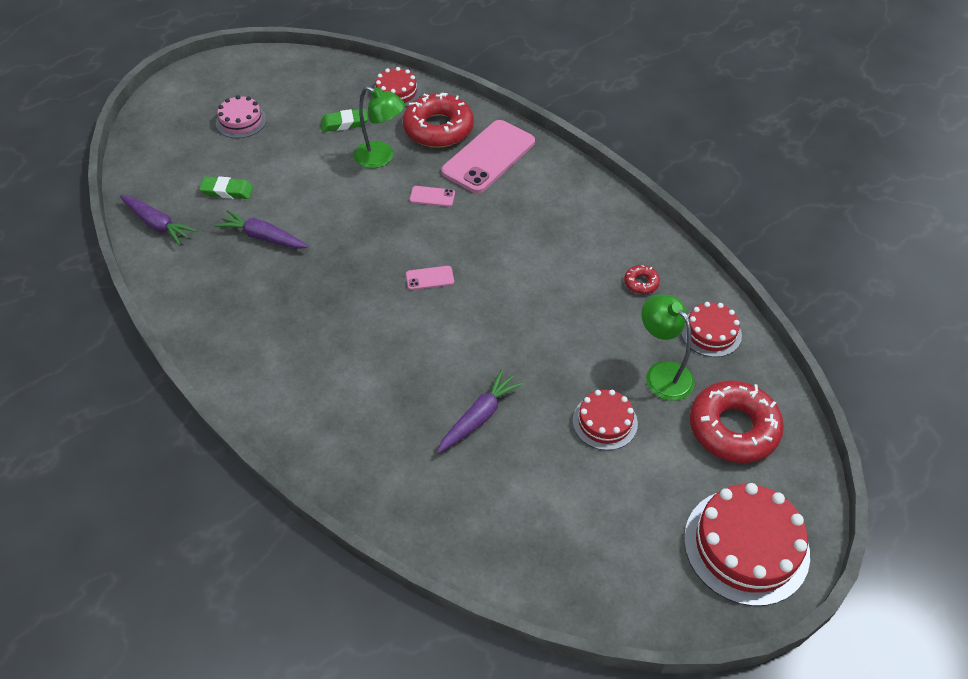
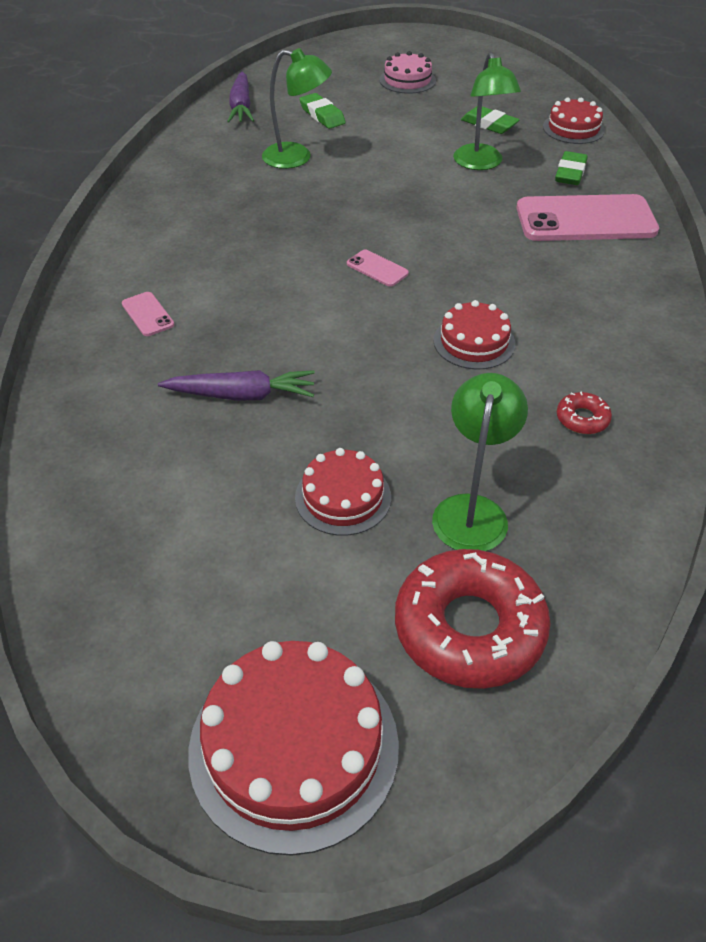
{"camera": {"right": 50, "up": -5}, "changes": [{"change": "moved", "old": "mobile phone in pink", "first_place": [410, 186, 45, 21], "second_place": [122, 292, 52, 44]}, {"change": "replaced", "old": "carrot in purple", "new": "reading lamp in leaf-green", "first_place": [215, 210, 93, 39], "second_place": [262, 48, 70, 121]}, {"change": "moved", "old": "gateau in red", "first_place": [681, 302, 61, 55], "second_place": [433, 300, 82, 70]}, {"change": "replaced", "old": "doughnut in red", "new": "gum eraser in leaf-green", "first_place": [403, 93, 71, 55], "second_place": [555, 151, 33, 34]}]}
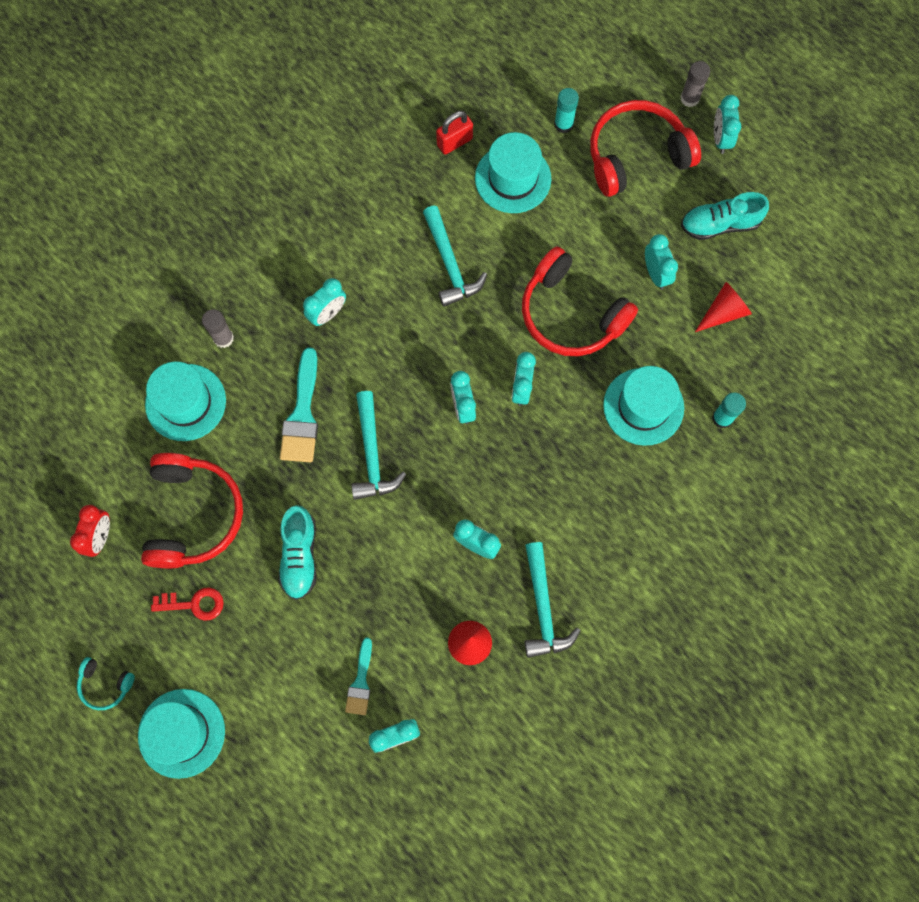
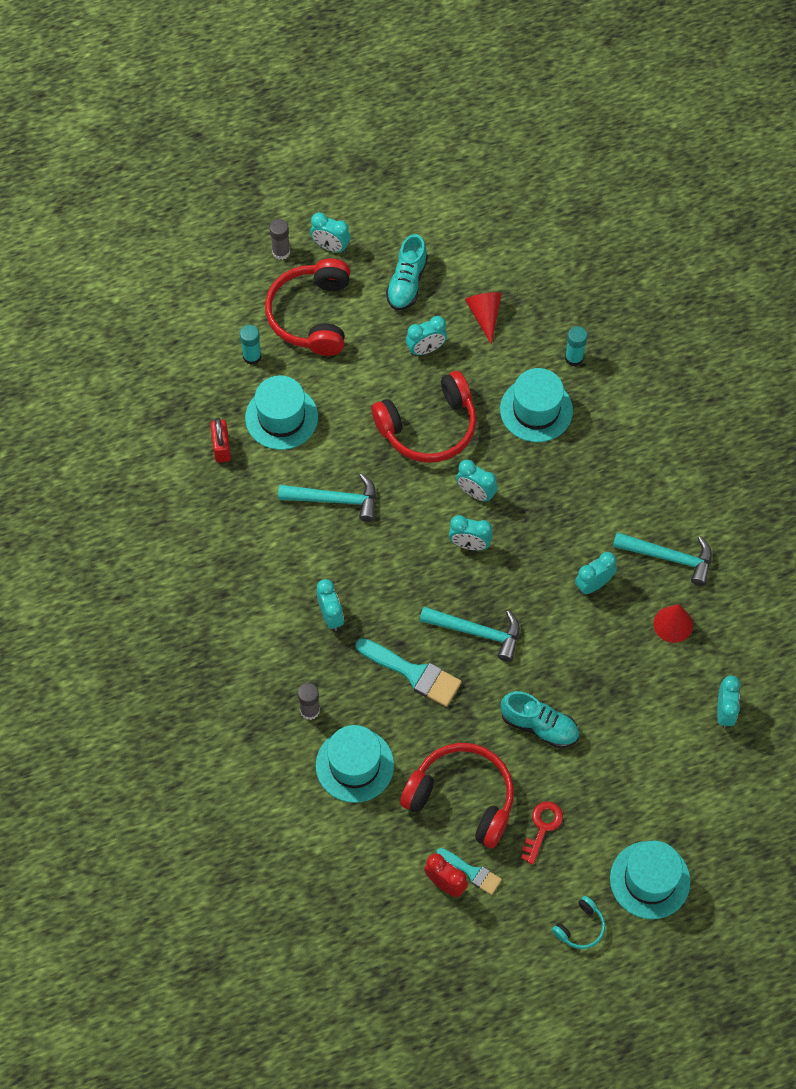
{"camera": {"right": -65, "up": -10}, "changes": [{"change": "turned", "old": "clock in teal", "first_place": [645, 234, 33, 56], "second_place": [406, 316, 41, 39], "degrees": 150}, {"change": "moved", "old": "paintbrush in teal", "first_place": [345, 637, 27, 78], "second_place": [437, 848, 65, 47]}]}
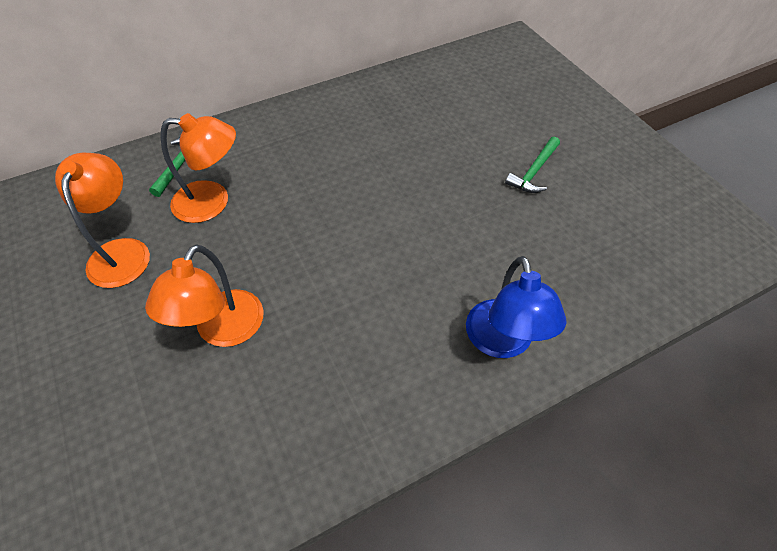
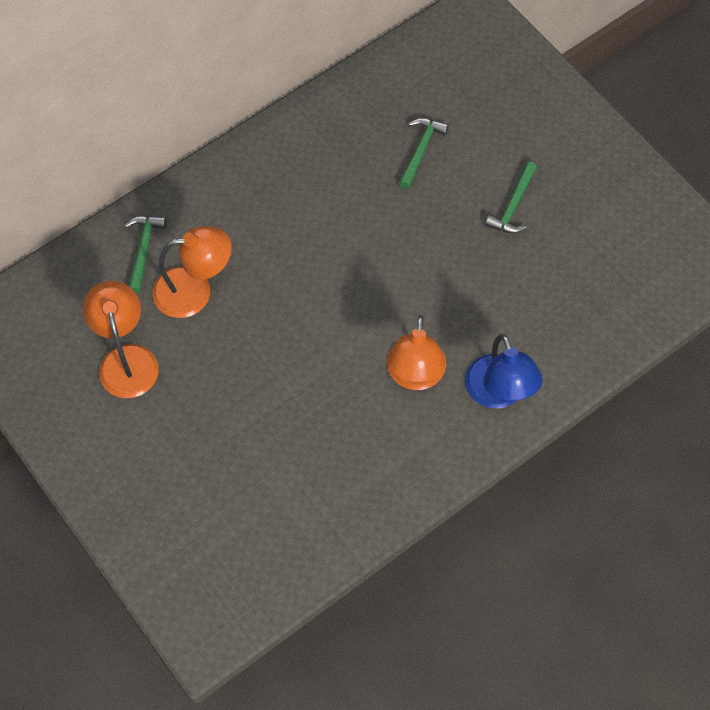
{"camera": {"right": -10, "up": 10}, "changes": [{"change": "moved", "old": "reading lamp in orange-coloured", "first_place": [145, 245, 119, 102], "second_place": [387, 315, 59, 75]}, {"change": "added", "new": "claw hammer in leaf-green", "second_place": [399, 118, 50, 71]}]}
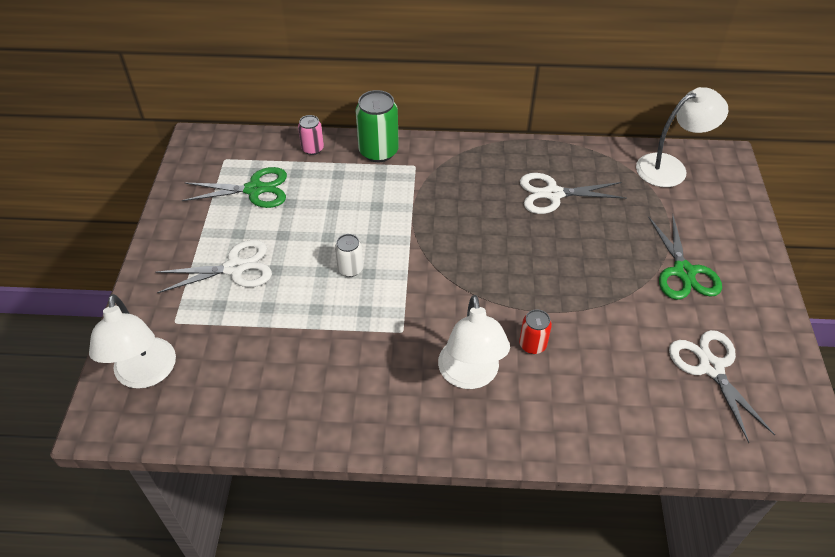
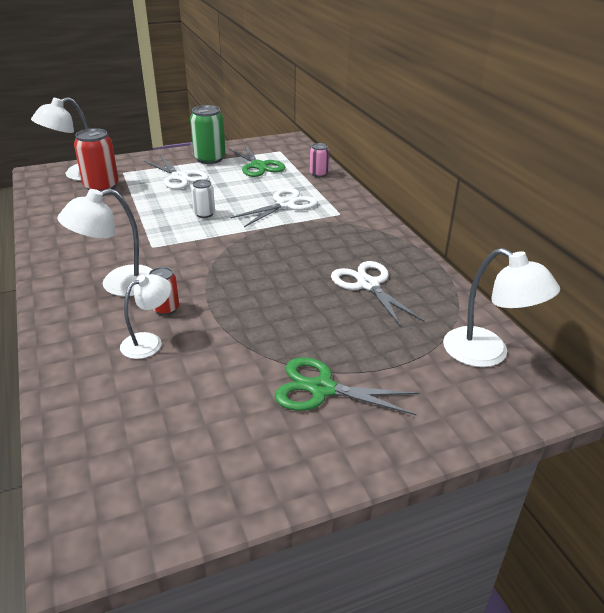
{"camera": {"right": 65, "up": -15}, "changes": [{"change": "added", "new": "can in red", "second_place": [74, 128, 45, 63]}, {"change": "added", "new": "reading lamp in white", "second_place": [120, 274, 51, 85]}, {"change": "moved", "old": "can in leaf-green", "first_place": [356, 90, 43, 72], "second_place": [190, 105, 36, 59]}, {"change": "moved", "old": "pair of scissors in white", "first_place": [669, 330, 106, 113], "second_place": [230, 188, 88, 39]}, {"change": "turned", "old": "pair of scissors in leaf-green", "first_place": [648, 214, 74, 86], "second_place": [274, 357, 145, 58], "degrees": 45}]}
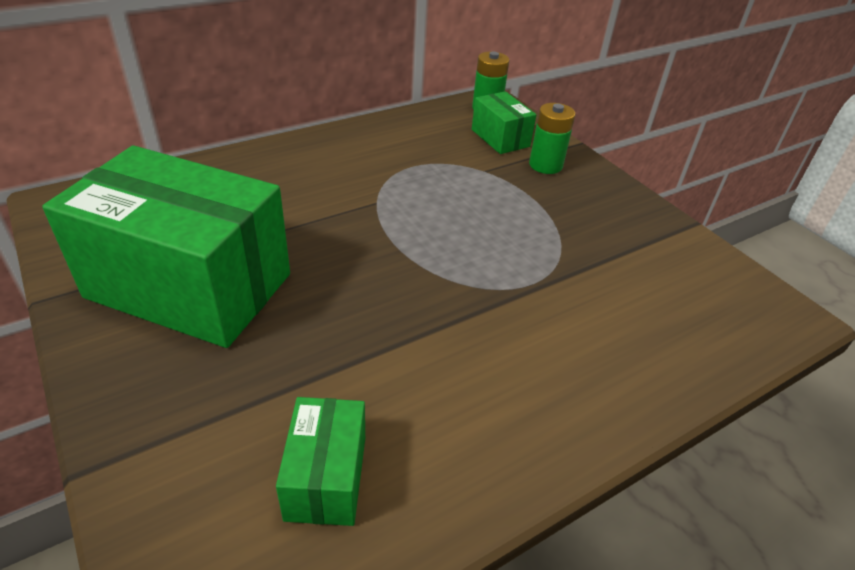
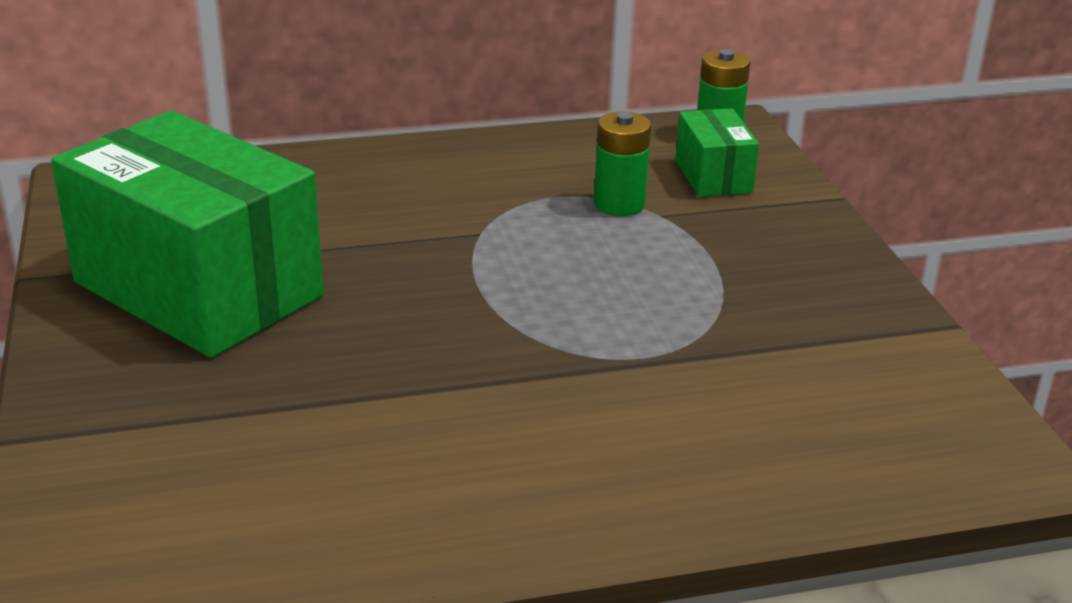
{"camera": {"right": 20, "up": -10}, "changes": [{"change": "moved", "old": "AA battery in leaf-green", "first_place": [529, 103, 46, 71], "second_place": [594, 111, 57, 105]}, {"change": "removed", "old": "box in leaf-green", "first_place": [276, 397, 89, 129]}]}
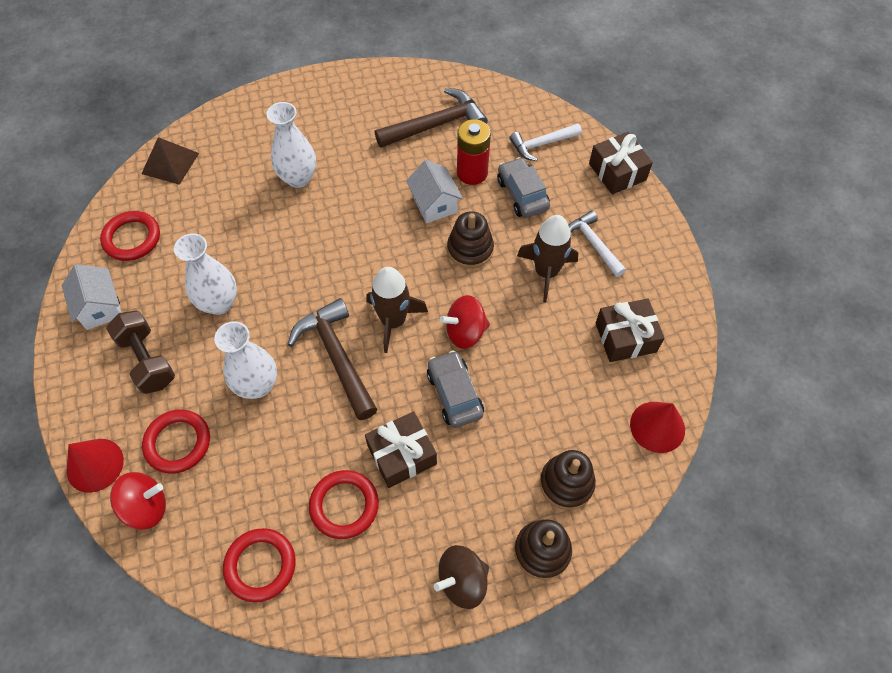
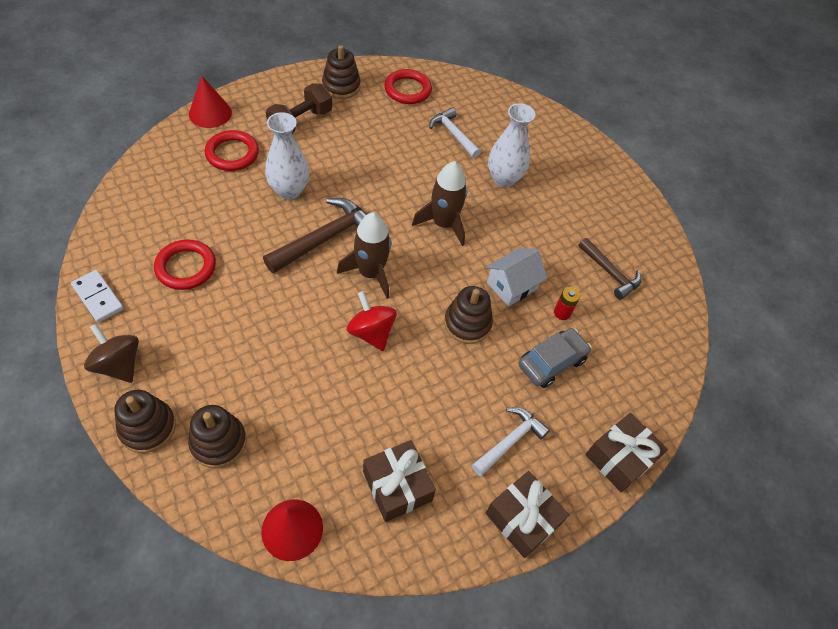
{"camera": {"right": 70, "up": -5}, "changes": [{"change": "added", "new": "domino tile in white", "second_place": [71, 270, 53, 53]}, {"change": "replaced", "old": "house in white", "new": "stacking toy in brown", "first_place": [62, 264, 60, 66], "second_place": [322, 45, 39, 54]}, {"change": "moved", "old": "spaceship in brown", "first_place": [517, 215, 61, 87], "second_place": [412, 161, 55, 85]}, {"change": "moved", "old": "claw hammer in white", "first_place": [509, 123, 73, 38], "second_place": [429, 108, 52, 50]}, {"change": "moved", "old": "gift in brown", "first_place": [365, 411, 72, 77], "second_place": [486, 471, 83, 87]}, {"change": "resized", "old": "AA battery in red", "first_place": [457, 119, 34, 66], "second_place": [554, 287, 26, 33], "factor": 0.53}, {"change": "resized", "old": "claw hammer in brown", "first_place": [375, 88, 113, 60], "second_place": [578, 238, 63, 62], "factor": 0.64}, {"change": "removed", "old": "toy top in red", "first_place": [110, 472, 56, 58]}, {"change": "removed", "old": "pyramid shape in brown", "first_place": [141, 137, 58, 48]}, {"change": "removed", "old": "flower vase in white", "first_place": [174, 233, 63, 82]}, {"change": "removed", "old": "ring in red", "first_place": [223, 528, 73, 74]}, {"change": "removed", "old": "car in gray", "first_place": [427, 350, 57, 78]}]}
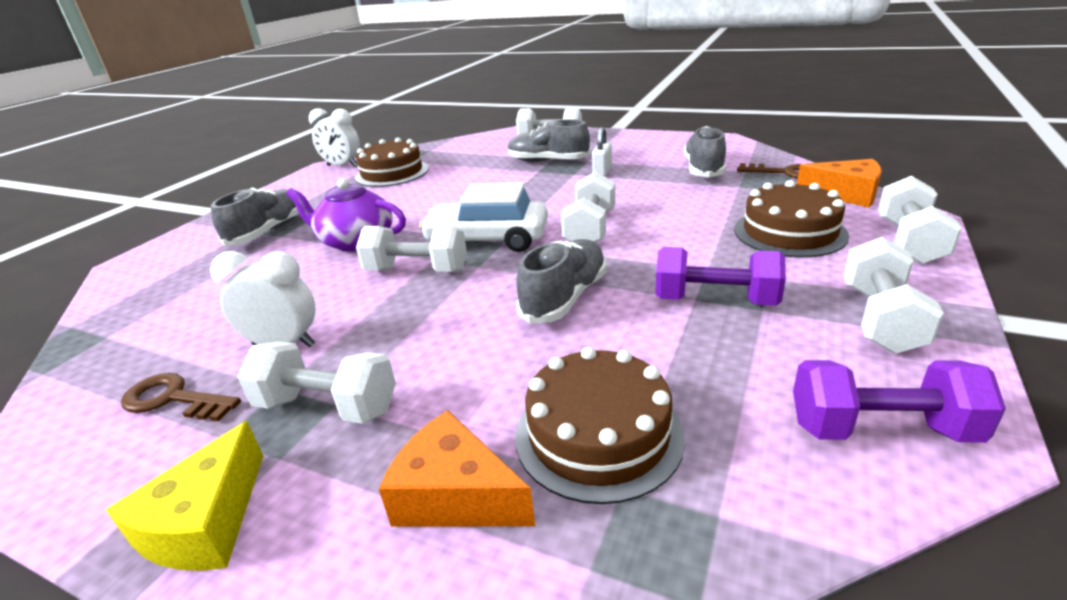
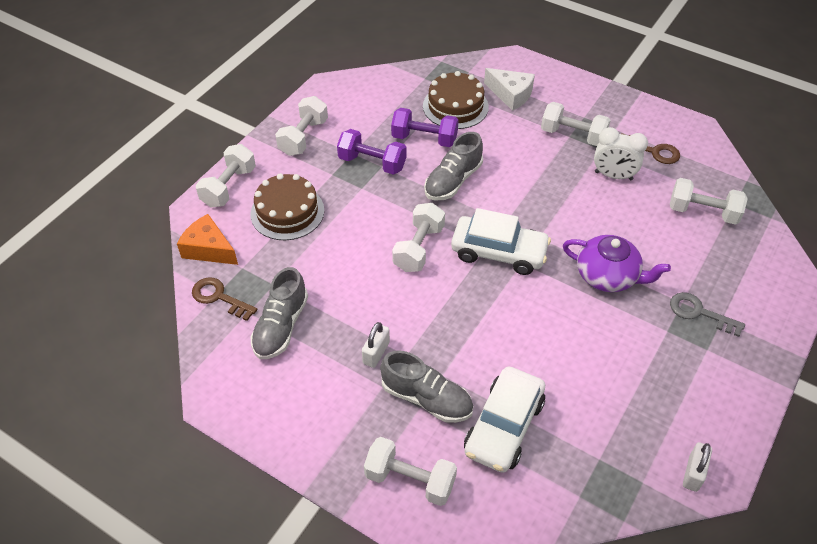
{"camera": {"right": -175, "up": 20}, "changes": [{"change": "moved", "old": "free weight in purple", "first_place": [793, 360, 213, 83], "second_place": [391, 108, 68, 39]}, {"change": "added", "new": "car in white", "second_place": [464, 366, 81, 107]}, {"change": "recoloured", "old": "piece of cheese in orange-coloured", "new": "piece of cheese in white", "first_place": [379, 410, 156, 117], "second_place": [484, 68, 51, 43]}, {"change": "moved", "old": "free weight in white", "first_place": [356, 226, 111, 46], "second_place": [670, 178, 78, 47]}, {"change": "replaced", "old": "sneaker in gray", "new": "latchkey in gray", "first_place": [211, 187, 88, 59], "second_place": [670, 292, 75, 45]}, {"change": "replaced", "old": "clock in white", "new": "lock in white", "first_place": [309, 108, 51, 59], "second_place": [683, 442, 29, 50]}, {"change": "removed", "old": "piece of cheese in bright yellow", "first_place": [106, 421, 157, 150]}, {"change": "removed", "old": "gateau in brown", "first_place": [355, 138, 74, 49]}]}
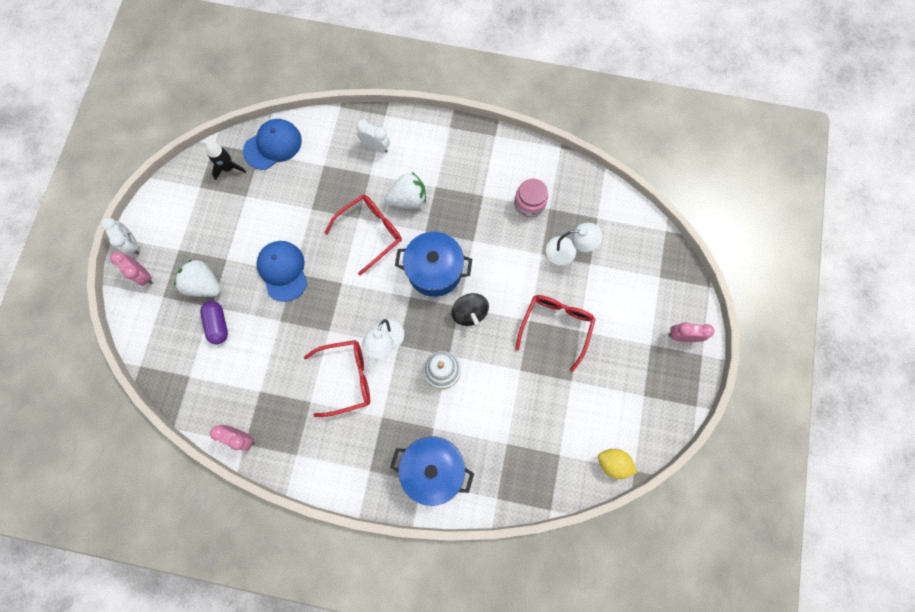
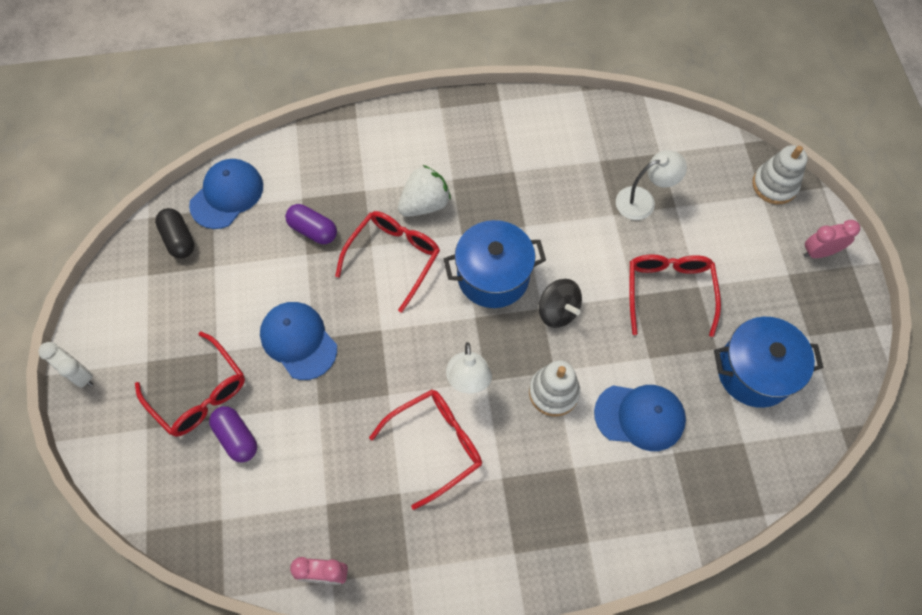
{"camera": {"right": -20, "up": -10}, "changes": [{"change": "replaced", "old": "strawberry in white", "new": "spectacles in red", "first_place": [174, 259, 47, 38], "second_place": [135, 331, 110, 106]}, {"change": "replaced", "old": "spaceship in black", "new": "capsule in black", "first_place": [206, 142, 40, 38], "second_place": [155, 208, 39, 51]}, {"change": "added", "new": "capsule in purple", "second_place": [285, 204, 52, 40]}, {"change": "added", "new": "cap in cobalt", "second_place": [594, 385, 92, 66]}, {"change": "moved", "old": "pot in cobalt", "first_place": [390, 437, 84, 69], "second_place": [714, 317, 109, 91]}, {"change": "added", "new": "stacking toy in white", "second_place": [752, 145, 56, 59]}, {"change": "removed", "old": "clock in pink", "first_place": [110, 252, 43, 34]}, {"change": "removed", "old": "clock in white", "first_place": [356, 119, 34, 33]}, {"change": "removed", "old": "preserve jar in pink", "first_place": [514, 179, 34, 39]}, {"change": "removed", "old": "toy lemon in bright yellow", "first_place": [598, 449, 39, 30]}]}
